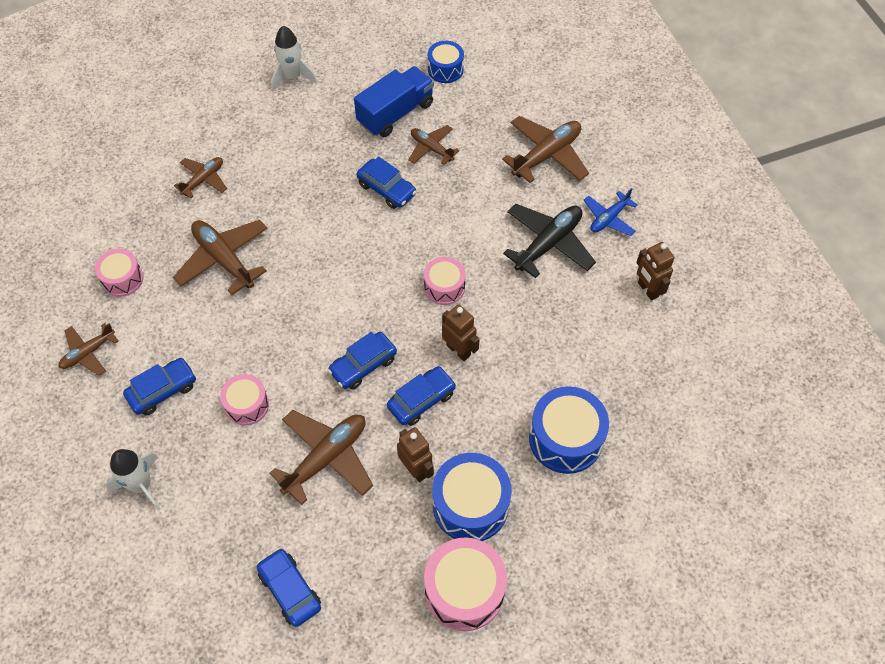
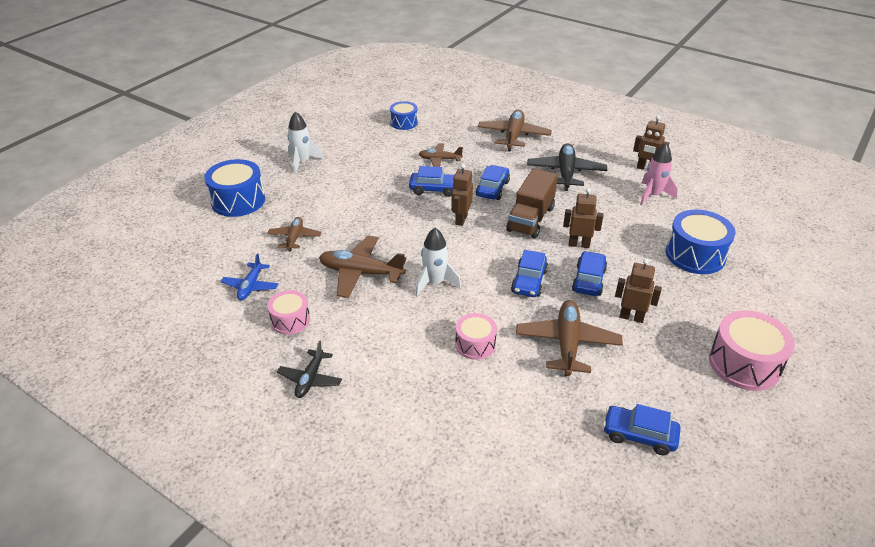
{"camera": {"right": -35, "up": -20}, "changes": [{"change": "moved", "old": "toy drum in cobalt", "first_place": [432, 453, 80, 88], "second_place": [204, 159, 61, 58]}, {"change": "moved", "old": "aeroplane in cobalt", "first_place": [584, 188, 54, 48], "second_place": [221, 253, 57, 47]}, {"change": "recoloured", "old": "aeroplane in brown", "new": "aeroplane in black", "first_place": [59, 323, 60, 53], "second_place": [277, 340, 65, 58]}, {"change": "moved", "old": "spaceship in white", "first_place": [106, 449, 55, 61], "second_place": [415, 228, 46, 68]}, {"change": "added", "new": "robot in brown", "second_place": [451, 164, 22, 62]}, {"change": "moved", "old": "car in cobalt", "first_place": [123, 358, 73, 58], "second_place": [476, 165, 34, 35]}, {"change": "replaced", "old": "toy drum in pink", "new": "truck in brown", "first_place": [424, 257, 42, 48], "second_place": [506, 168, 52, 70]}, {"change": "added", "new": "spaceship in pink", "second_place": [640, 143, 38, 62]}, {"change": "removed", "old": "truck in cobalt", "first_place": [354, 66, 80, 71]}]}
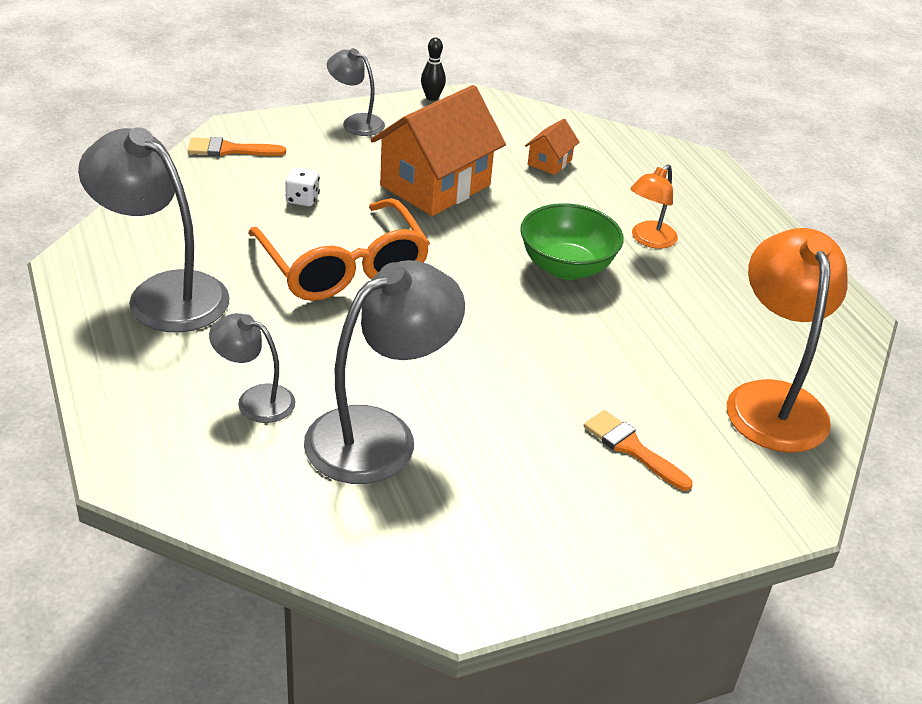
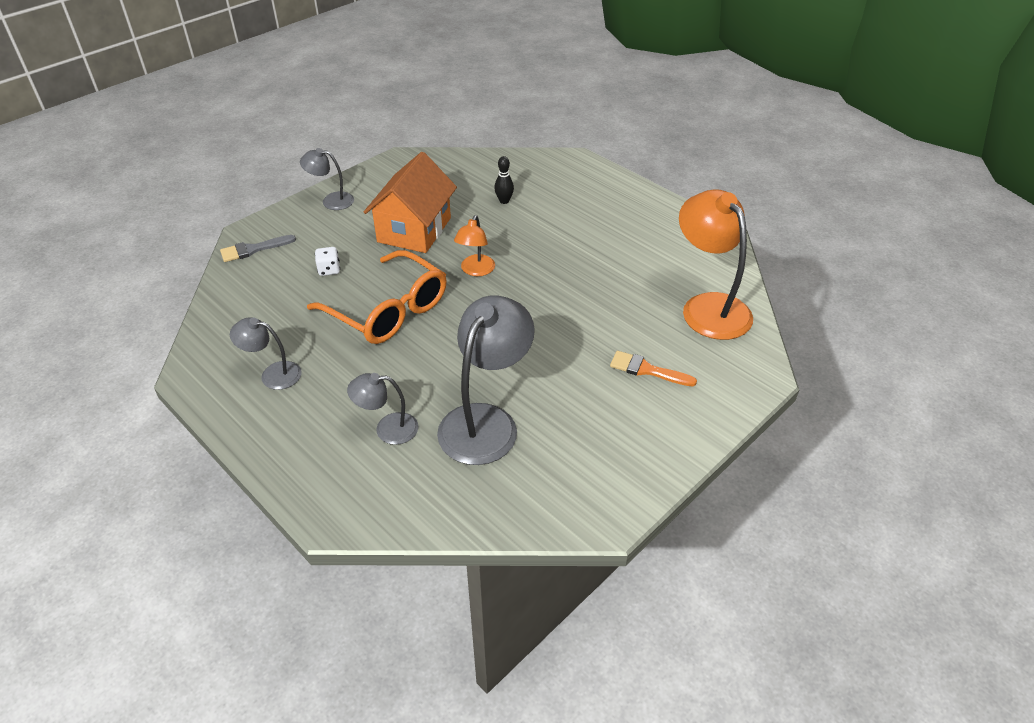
{"camera": {"right": -20, "up": 5}, "changes": [{"change": "recoloured", "old": "paintbrush in orange-coloured", "new": "paintbrush in gray", "first_place": [188, 137, 98, 19], "second_place": [220, 235, 76, 27]}, {"change": "resized", "old": "reading lamp in gray", "first_place": [78, 127, 152, 206], "second_place": [230, 317, 71, 73], "factor": 0.53}, {"change": "moved", "old": "reading lamp in orange-coloured", "first_place": [630, 164, 48, 85], "second_place": [454, 215, 41, 61]}, {"change": "moved", "old": "skittle in black", "first_place": [421, 38, 25, 63], "second_place": [494, 156, 20, 48]}, {"change": "removed", "old": "serving bowl in leaf-green", "first_place": [520, 203, 104, 77]}, {"change": "removed", "old": "house in orange-coloured", "first_place": [525, 119, 54, 56]}]}
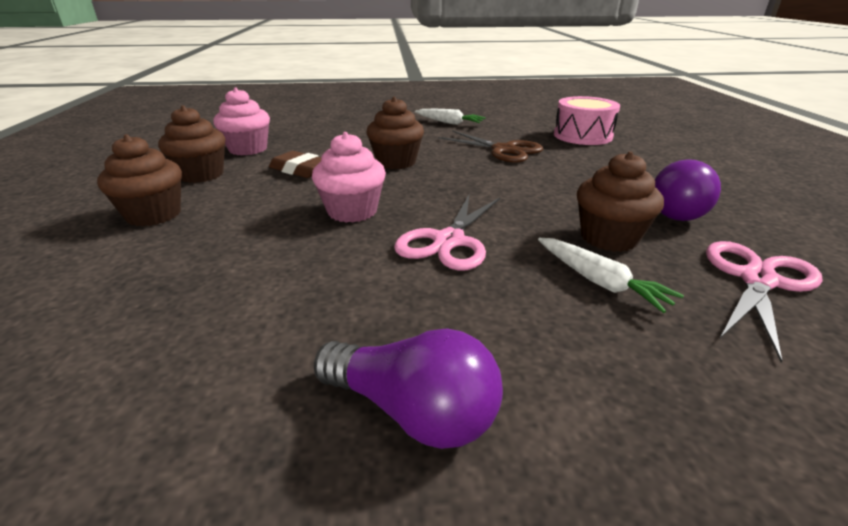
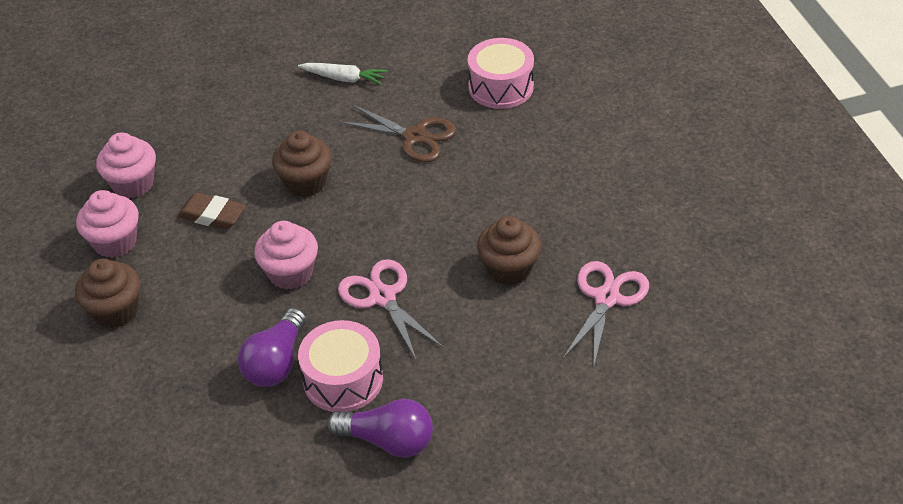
{"camera": {"right": -10, "up": 15}, "changes": [{"change": "recoloured", "old": "cupcake in brown", "new": "cupcake in pink", "first_place": [158, 105, 67, 78], "second_place": [76, 190, 63, 68]}, {"change": "moved", "old": "light bulb in purple", "first_place": [655, 159, 66, 62], "second_place": [238, 308, 69, 79]}, {"change": "added", "new": "toy drum in pink", "second_place": [298, 320, 85, 92]}, {"change": "turned", "old": "pair of scissors in pink", "first_place": [394, 195, 106, 76], "second_place": [338, 259, 106, 102], "degrees": 135}, {"change": "removed", "old": "carrot in white", "first_place": [538, 238, 146, 75]}]}
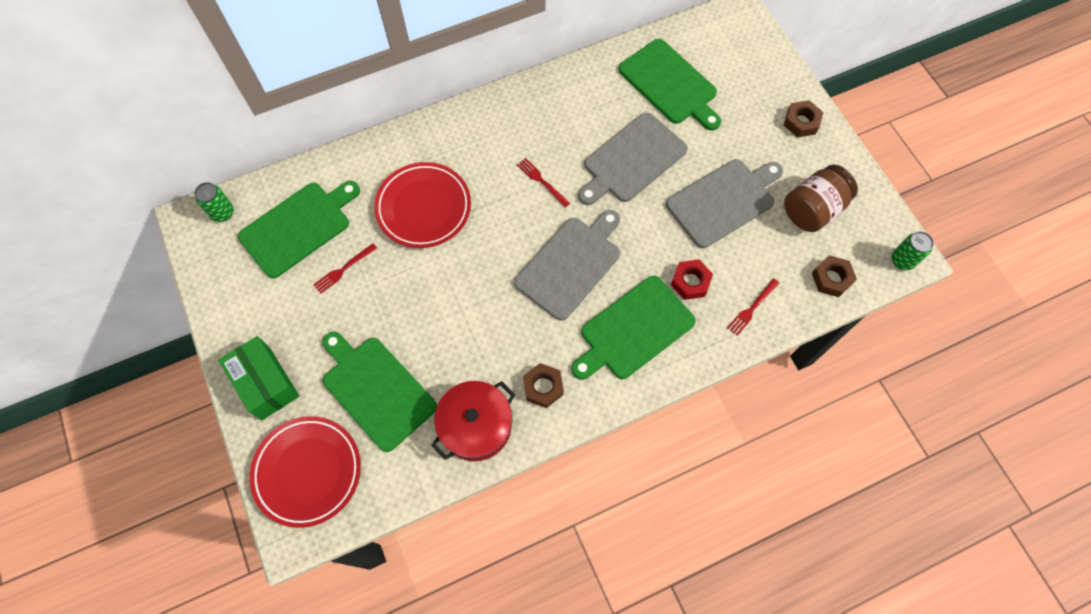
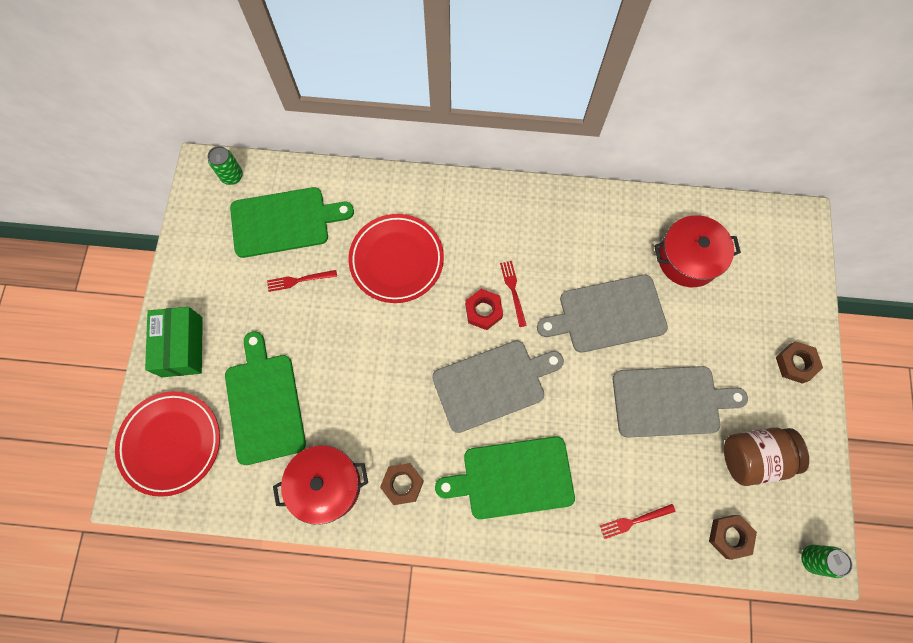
{"camera": {"right": 30, "up": 5}, "changes": [{"change": "moved", "old": "nut in red", "first_place": [671, 259, 42, 41], "second_place": [465, 289, 38, 41]}, {"change": "replaced", "old": "chopping board in leaf-green", "new": "pot in red", "first_place": [619, 39, 102, 92], "second_place": [654, 215, 87, 72]}]}
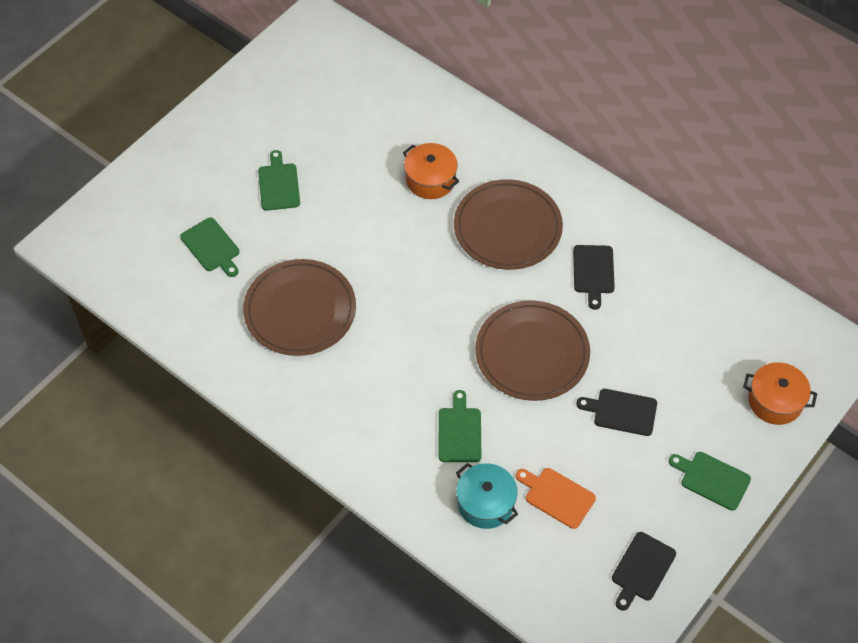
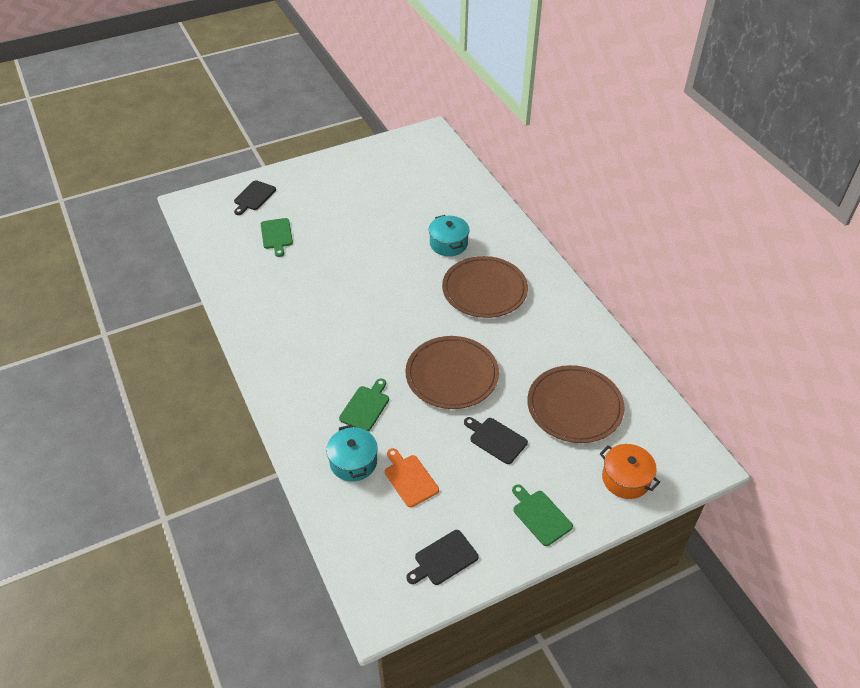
{"camera": {"right": 25, "up": -10}, "changes": [{"change": "moved", "old": "chopping board in black", "first_place": [573, 245, 42, 65], "second_place": [234, 180, 42, 35]}, {"change": "recoloured", "old": "pot in orange-coloured", "new": "pot in teal", "first_place": [403, 143, 56, 56], "second_place": [429, 215, 41, 41]}, {"change": "moved", "old": "dinner plate in brown", "first_place": [243, 259, 113, 97], "second_place": [527, 365, 98, 78]}, {"change": "removed", "old": "chopping board in leaf-green", "first_place": [258, 150, 42, 61]}]}
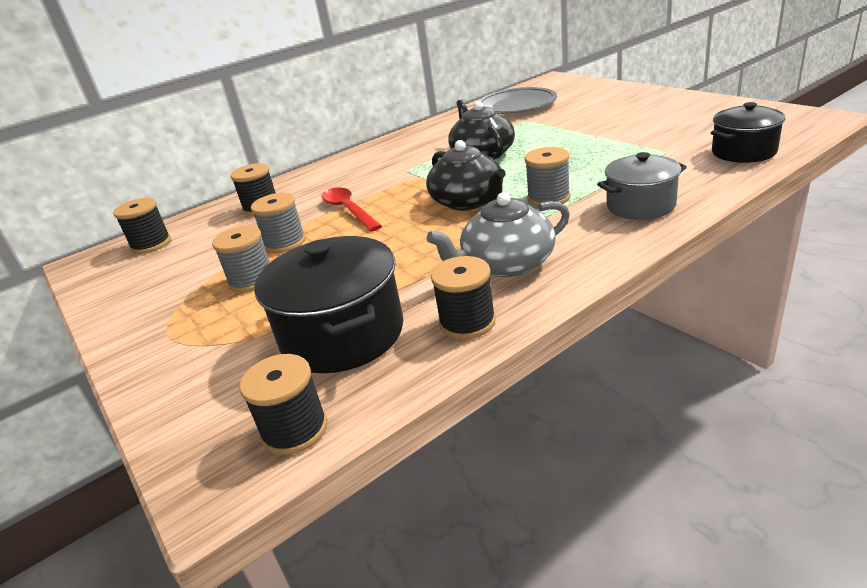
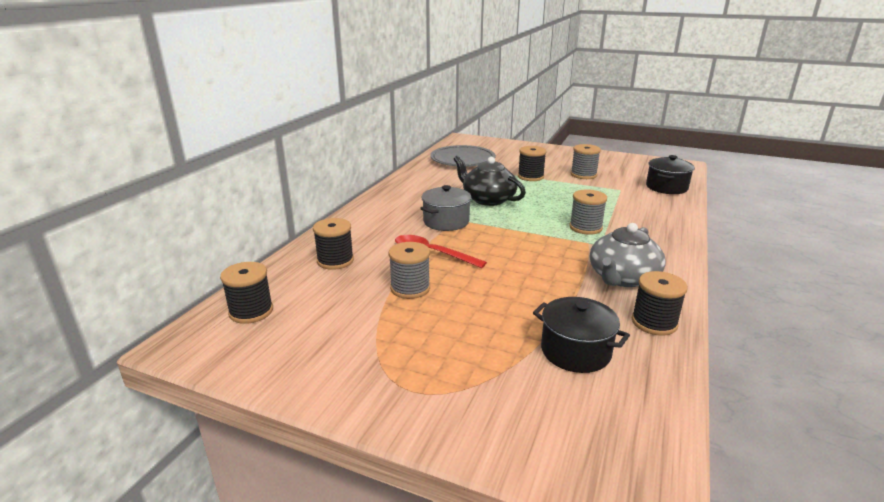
{"camera": {"right": -35, "up": -5}, "changes": [{"change": "moved", "old": "pot in gray", "first_place": [597, 152, 90, 68], "second_place": [420, 185, 51, 46]}, {"change": "moved", "old": "reel of thread in black", "first_place": [239, 354, 88, 101], "second_place": [518, 146, 28, 35]}, {"change": "resized", "old": "pot in black", "first_place": [254, 236, 149, 137], "second_place": [533, 297, 97, 76], "factor": 0.64}, {"change": "moved", "old": "reel of thread in gray", "first_place": [212, 226, 58, 67], "second_place": [571, 144, 30, 35]}, {"change": "removed", "old": "china teapot in black", "first_place": [426, 140, 80, 71]}]}
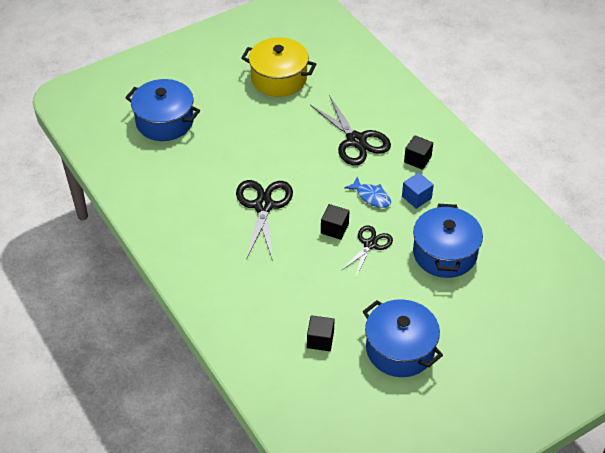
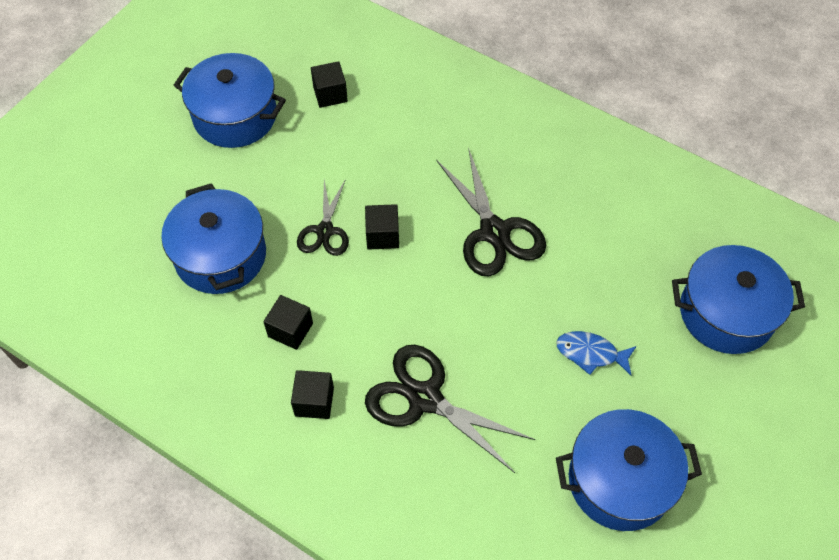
{"camera": {"right": 155, "up": 10}, "changes": [{"change": "recoloured", "old": "solid cube in cobalt", "new": "solid cube in black", "first_place": [402, 173, 32, 36], "second_place": [263, 295, 50, 55]}, {"change": "moved", "old": "fish in cobalt", "first_place": [344, 177, 47, 31], "second_place": [556, 331, 80, 44]}, {"change": "recoloured", "old": "pot in bright yellow", "new": "pot in cobalt", "first_place": [241, 37, 75, 60], "second_place": [556, 409, 146, 122]}]}
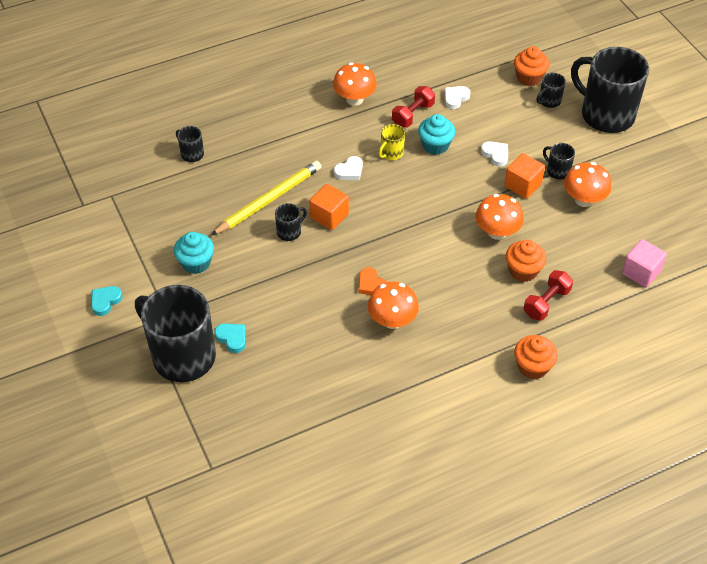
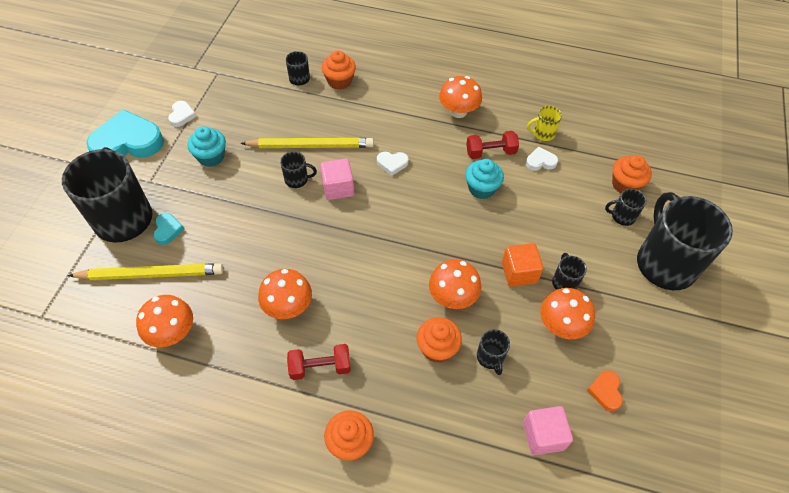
{"camera": {"right": 40, "up": 5}, "changes": [{"change": "added", "new": "lead pencil in bright yellow", "second_place": [68, 263, 156, 17]}, {"change": "resized", "old": "heart shape in teal", "first_place": [91, 286, 32, 30], "second_place": [86, 109, 78, 49], "factor": 2.24}, {"change": "added", "new": "fungus in orange-coloured", "second_place": [136, 295, 57, 52]}, {"change": "moved", "old": "heart shape in white", "first_place": [481, 141, 27, 26], "second_place": [168, 101, 28, 26]}, {"change": "moved", "old": "free weight in red", "first_place": [524, 270, 49, 50], "second_place": [287, 344, 64, 36]}, {"change": "recoloured", "old": "solid cube in orange-coloured", "new": "solid cube in pink", "first_place": [309, 184, 40, 46], "second_place": [320, 158, 34, 42]}, {"change": "added", "new": "cupcake in orange-coloured", "second_place": [322, 50, 34, 40]}, {"change": "added", "new": "tea mug in black", "second_place": [477, 329, 33, 46]}, {"change": "moved", "old": "tea mug in bright yellow", "first_place": [378, 124, 27, 36], "second_place": [527, 106, 35, 35]}, {"change": "moved", "old": "heart shape in orange-coloured", "first_place": [358, 267, 29, 28], "second_place": [587, 370, 36, 41]}]}
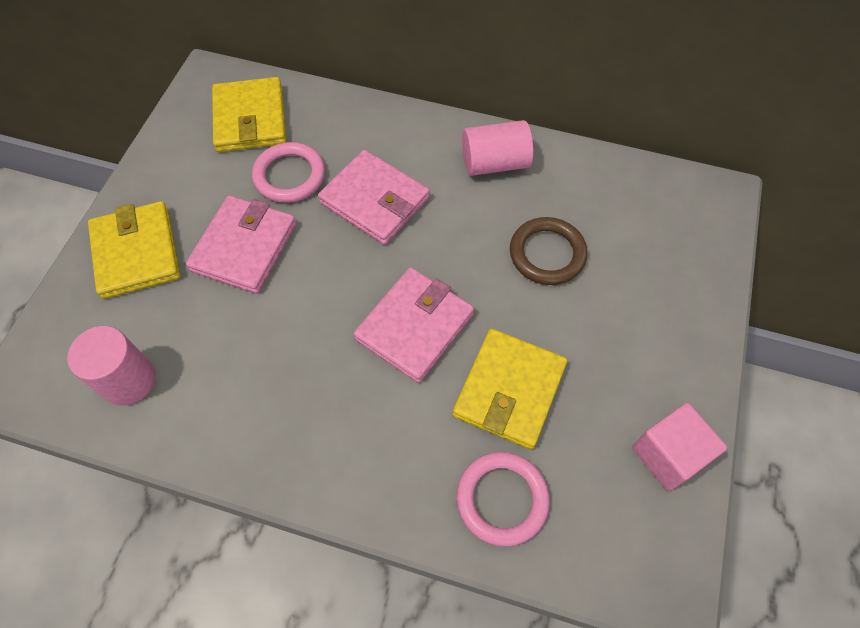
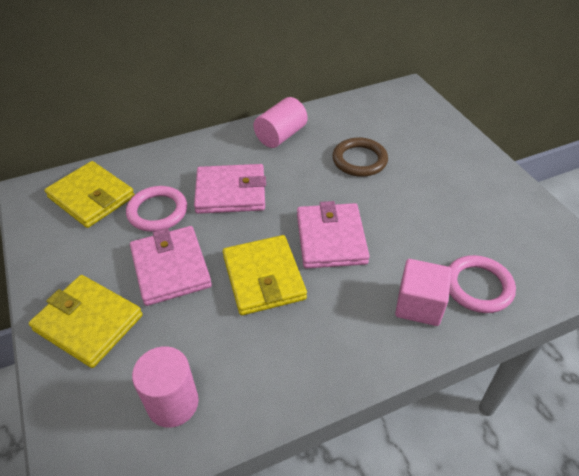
{"camera": {"right": -40, "up": -15}, "changes": [{"change": "moved", "old": "wallet in bright yellow", "first_place": [453, 329, 114, 120], "second_place": [223, 235, 84, 80]}, {"change": "moved", "old": "solid cube in pink", "first_place": [632, 403, 95, 88], "second_place": [395, 259, 57, 67]}]}
